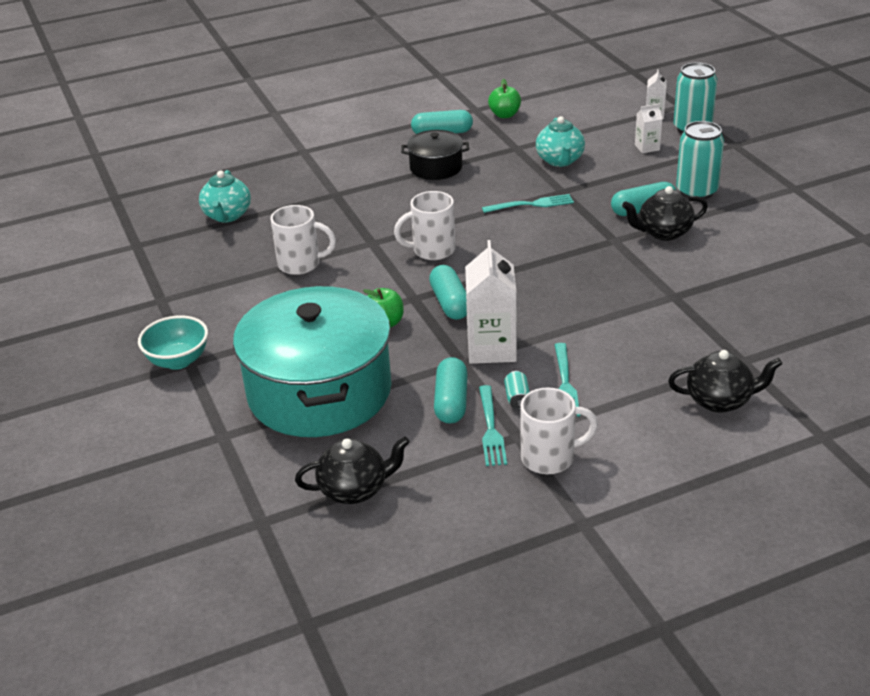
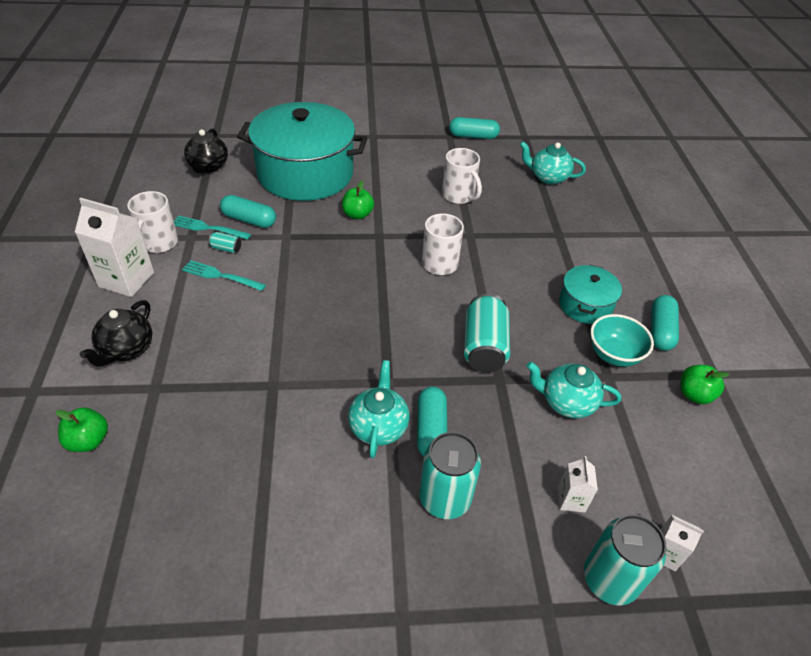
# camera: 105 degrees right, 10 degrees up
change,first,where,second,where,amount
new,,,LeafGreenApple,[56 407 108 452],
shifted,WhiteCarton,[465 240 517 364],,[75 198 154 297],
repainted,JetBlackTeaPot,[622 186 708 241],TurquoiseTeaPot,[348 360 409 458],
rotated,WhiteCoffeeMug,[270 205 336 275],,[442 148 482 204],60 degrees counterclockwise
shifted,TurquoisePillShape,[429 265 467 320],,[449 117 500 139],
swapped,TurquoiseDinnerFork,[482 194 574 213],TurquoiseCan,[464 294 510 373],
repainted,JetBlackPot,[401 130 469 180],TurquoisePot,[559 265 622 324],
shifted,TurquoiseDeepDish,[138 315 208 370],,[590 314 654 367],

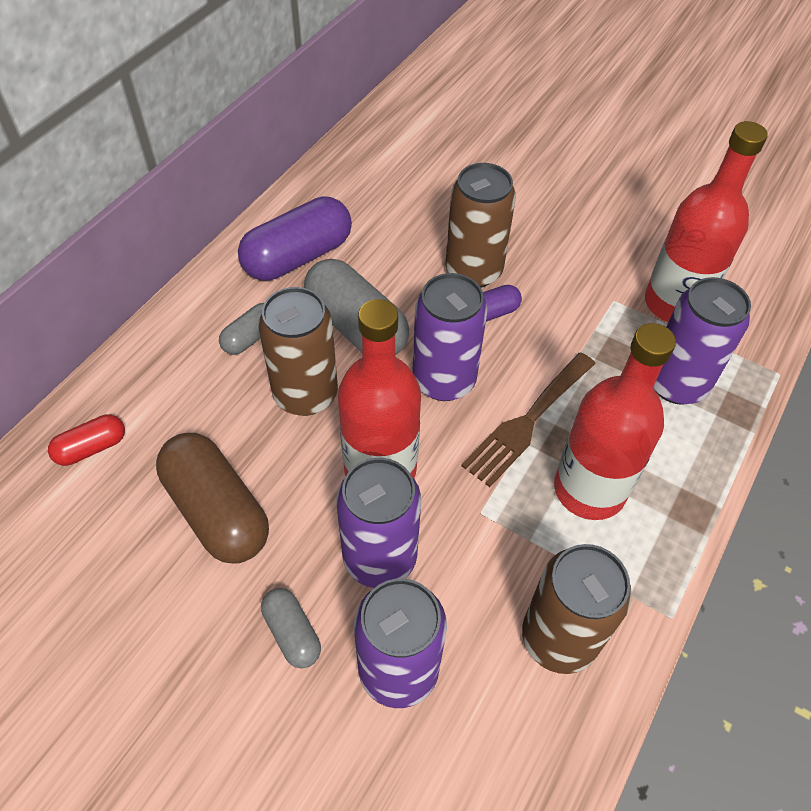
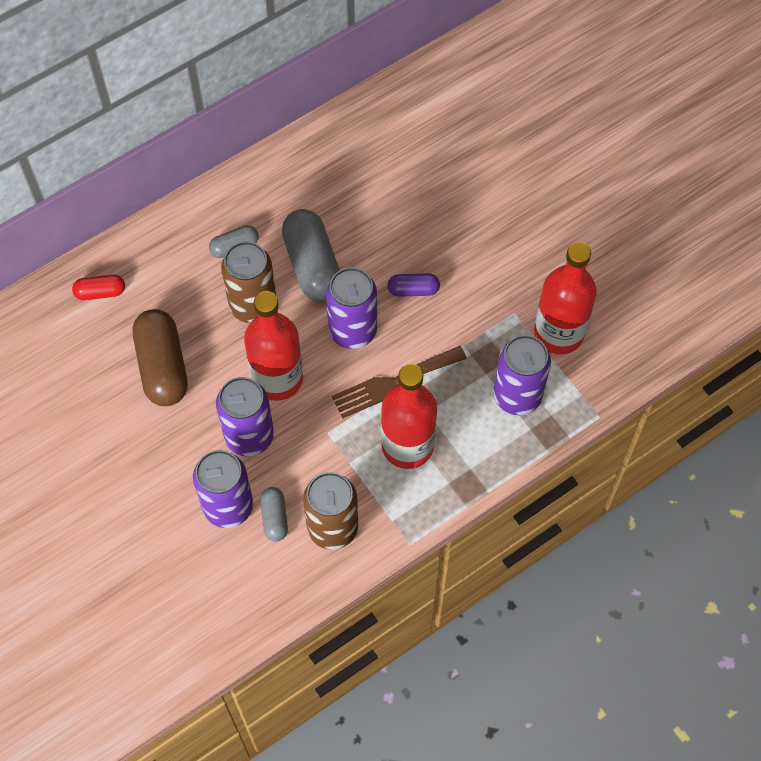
# camera: 25 degrees right, 10 degrees up
change,first,where,second,where,amount
shifted,GrayPillShape,[261 588 321 668],,[260 487 288 542],
gone,RoyalPurplePillShape,[238 196 352 281],,,
gone,RussetCan,[446 163 516 287],,,

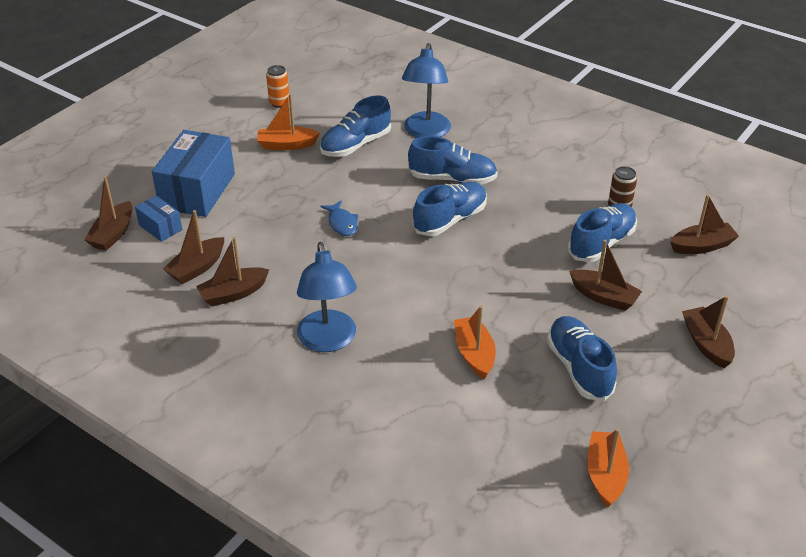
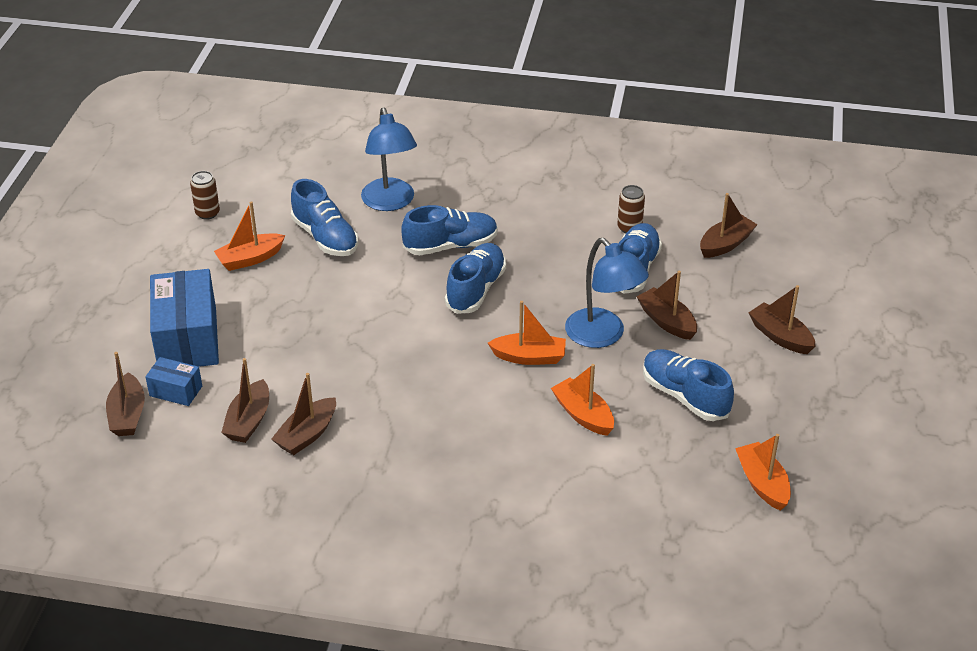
# camera: 25 degrees left, 0 degrees up
change,first,where,second,where,amount
repainted,OrangeCan,[266 65 289 108],RussetCan,[190 171 220 220],
rotated,BlueLaceUpShoe,[320 95 391 157],,[291 179 358 256],60 degrees counterclockwise
new,,,OrangeSailboat,[488 301 566 365],
shifted,BlueReadingLamp,[297 242 357 352],,[565 238 649 348],
rotated,RussetSailboat,[569 240 642 311],,[637 271 697 340],135 degrees counterclockwise
gone,BlueToyFish,[320 200 359 236],,,

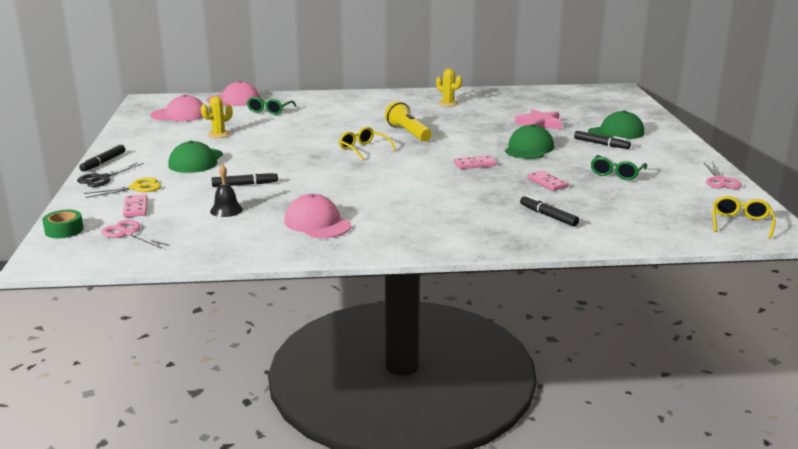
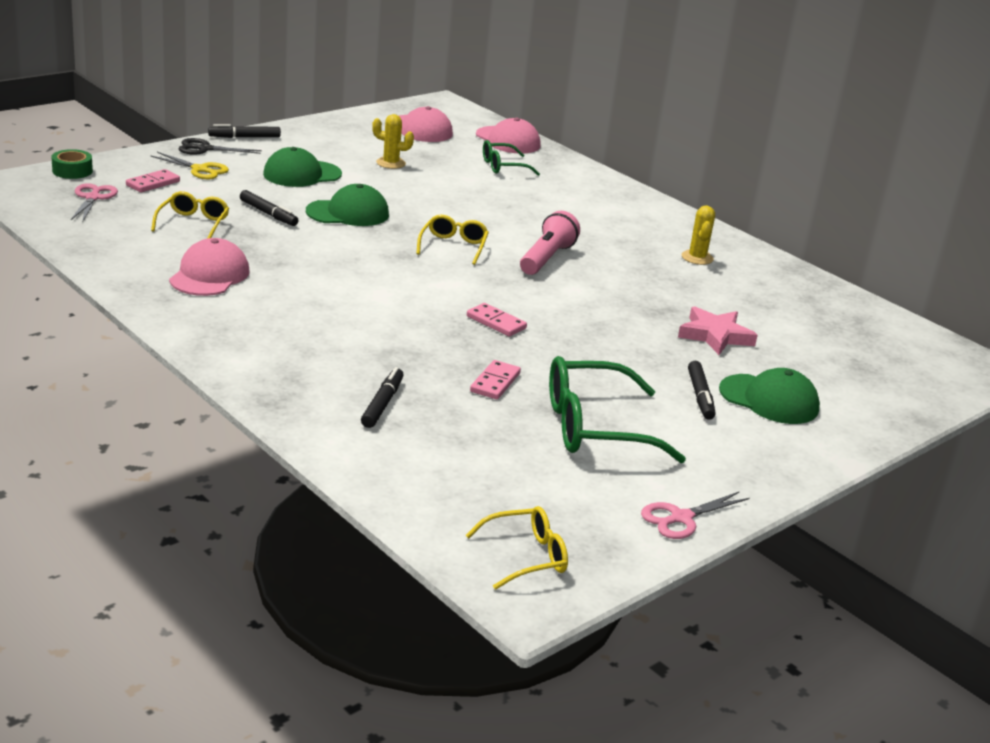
# camera: 50 degrees right, 5 degrees up
change,first,where,second,where,amount
swapped,JetBlackSchoolBell,[210 165 243 217],GoldenGlasses,[151 191 229 239],
shifted,LeafGreenBaseballCap,[505 124 554 159],,[306 184 389 226],
repainted,GoldenPocketTorch,[385 101 432 142],RosyPocketTorch,[520 211 580 275],
scaled,LeafGreenGlasses,[591 155 647 180],,[549 356 686 463],x1.77

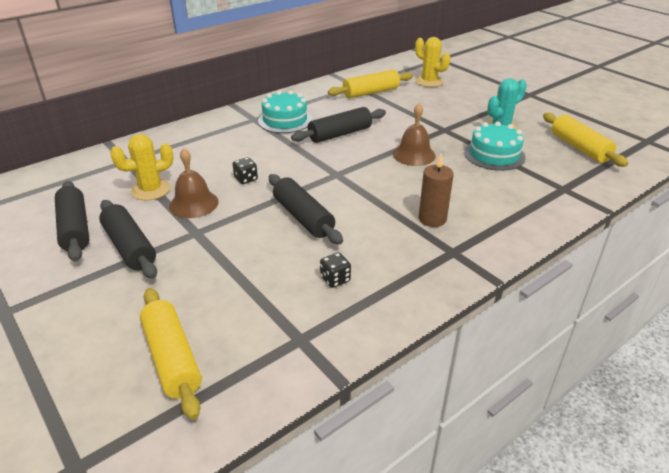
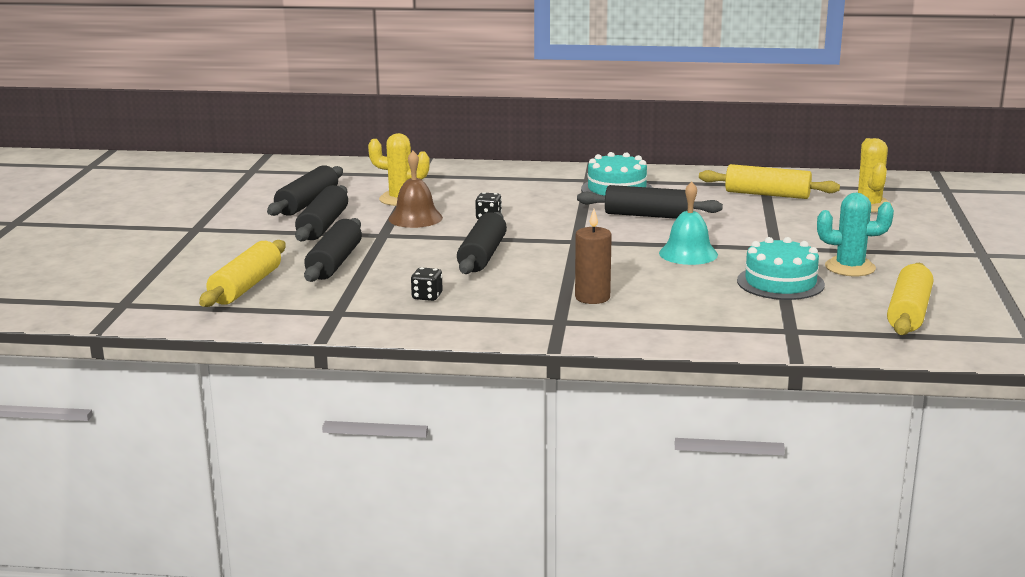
# camera: 45 degrees right, 15 degrees down
change,first,where,second,where,amount
new,,,JetBlackDoughRoller,[304 218 362 282],
repainted,RussetSchoolBell,[393 103 436 166],TurquoiseSchoolBell,[659 181 718 265],

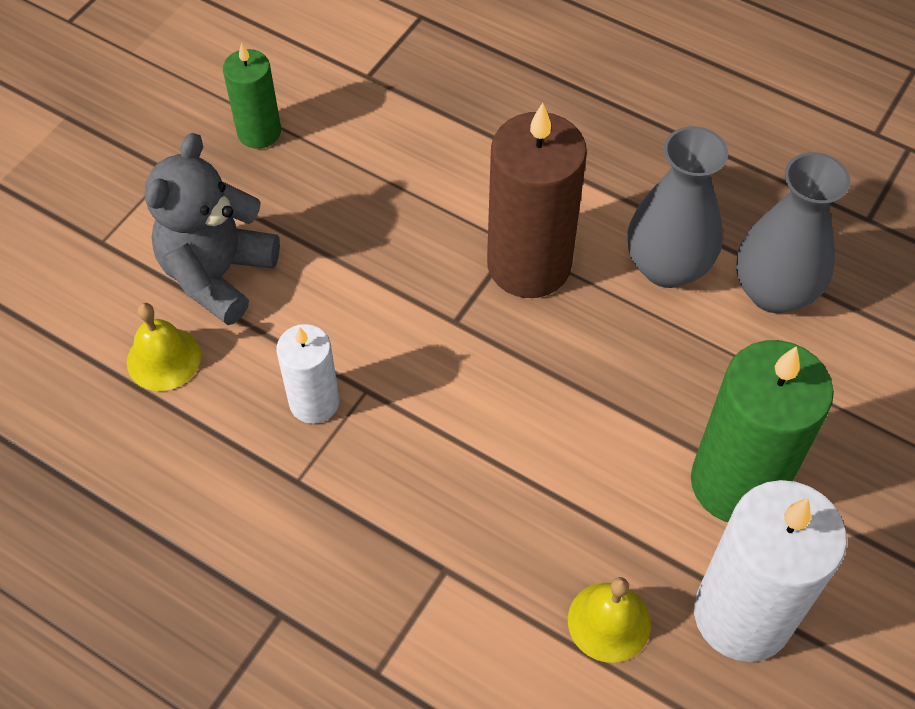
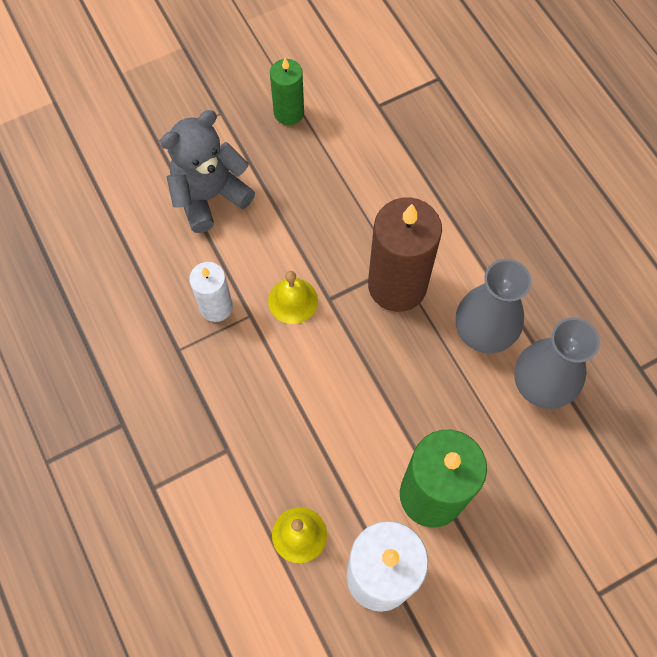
# camera: 30 degrees right, 10 degrees up
change,first,where,second,where,amount
shifted,GoldenSchoolBell,[127 303 201 391],,[268 271 318 324],

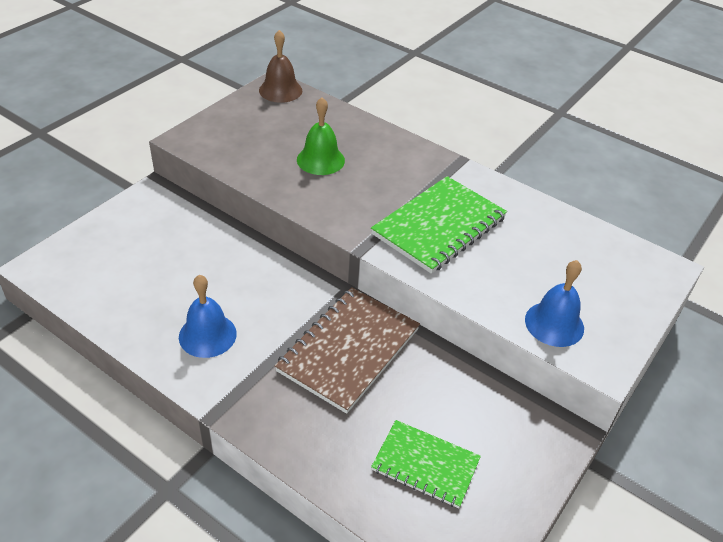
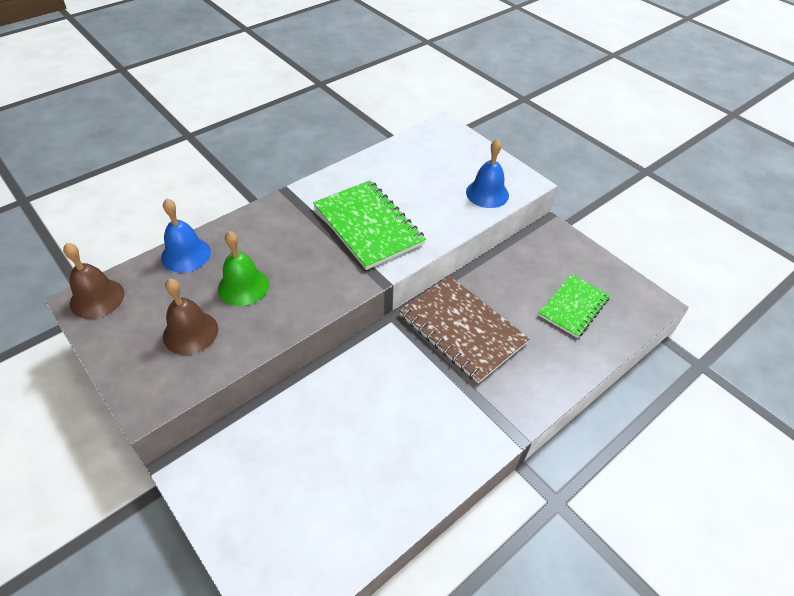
# camera: 75 degrees left, 5 degrees up
change,first,where,second,where,amount
shifted,BlueSchoolBell,[179 275 237 358],,[161 199 211 272],
new,,,RussetSchoolBell,[163 278 218 355],

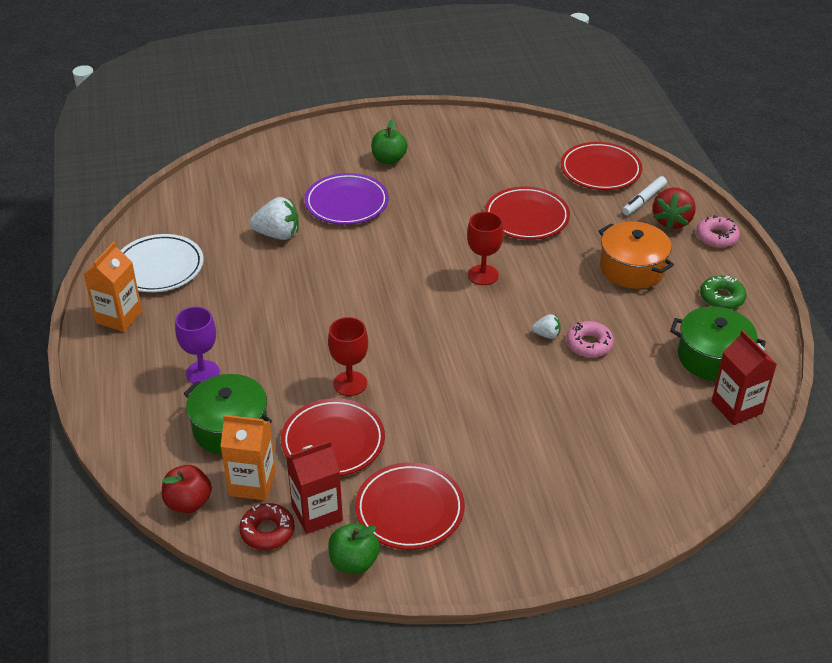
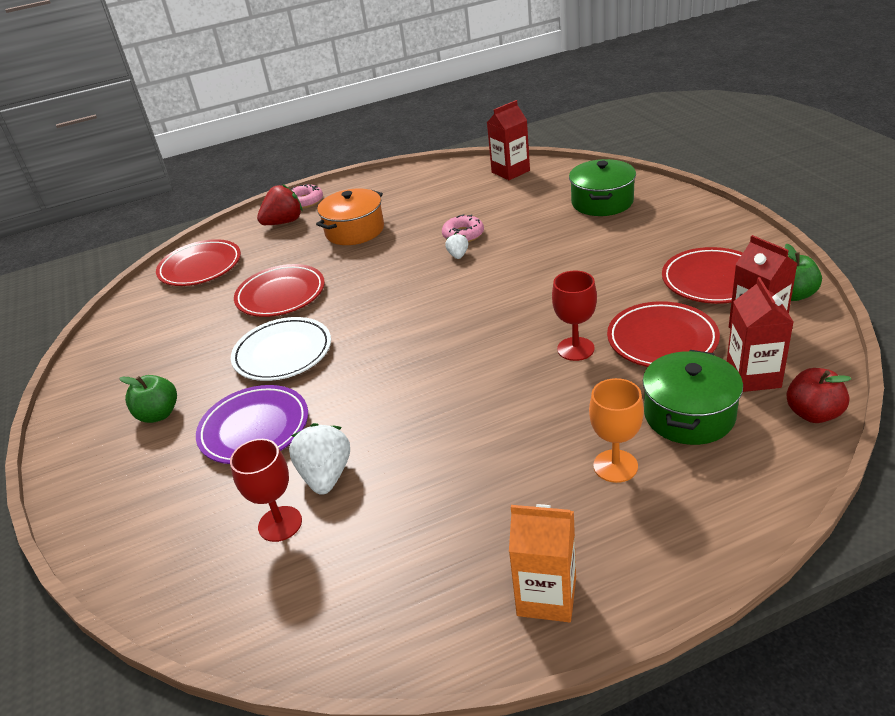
# camera: 95 degrees left, 5 degrees down
change,first,where,second,where,amount
shifted,RedChalice,[467 212 504 285],,[230 439 302 542],
shifted,WhiteFlatDish,[121 234 204 292],,[231 317 331 381],
rotated,RedBerry,[653 188 696 230],,[257 184 302 225],45 degrees counterclockwise
shifted,LeafGreenPot,[670 306 766 381],,[569 159 636 216],
repainted,RoyalPurpleChalice,[175 307 220 384],OrangeChalice,[589 378 644 483],
repainted,OrangeCarton,[220 415 276 501],RedCarton,[727 277 793 392],
gone,RedDoughnut,[239 503 295 550],,,
gone,WhiteFeltPen,[622 176 667 215],,,
gone,LeafGreenDoughnut,[700 276 747 309],,,

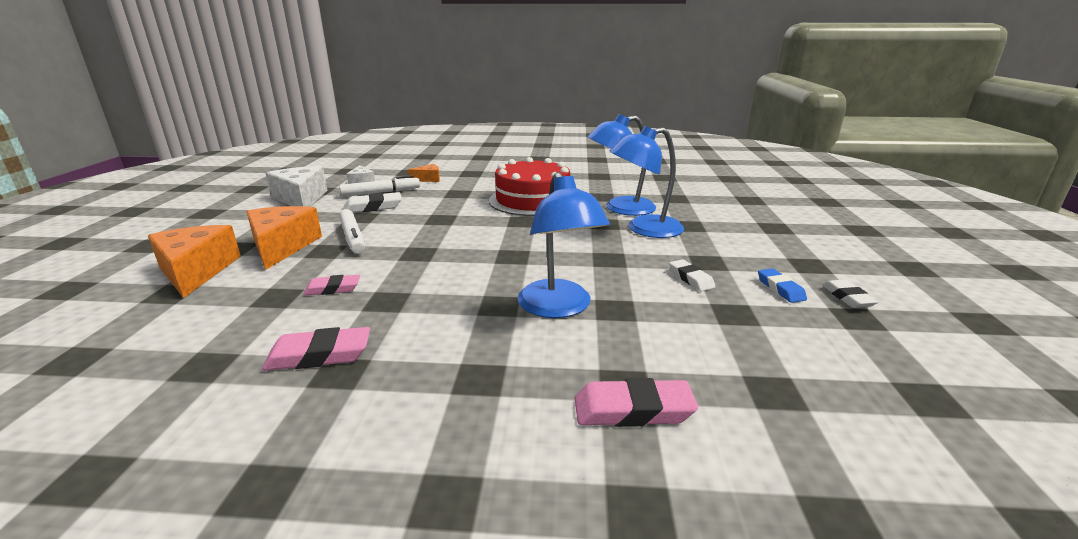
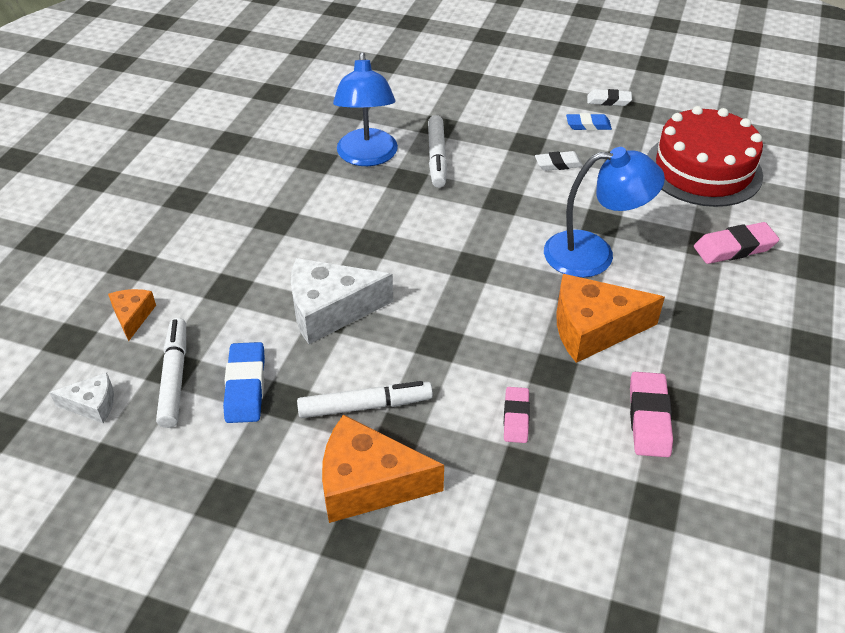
# camera: 75 degrees left, 20 degrees up
change,first,where,second,where,amount
repainted,WhiteGumEraser,[343 192 402 213],BlueGumEraser,[223 342 265 423],
shifted,WhiteCheese,[266 166 327 207],,[291 258 393 344],
swapped,BlueReadingLamp,[609 126 684 238],WhiteFeltPen,[428 115 447 188],
shifted,OrangeCheese,[148 225 241 298],,[556 274 665 363],
shifted,RedGateau,[489 157 570 216],,[647 106 763 207],
rotated,RosyGumEraser,[575 378 698 427],,[694 222 779 264],60 degrees clockwise

